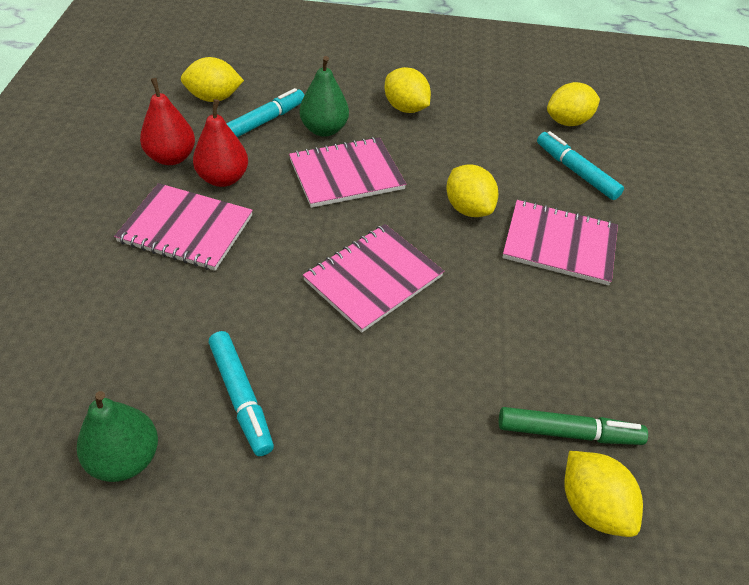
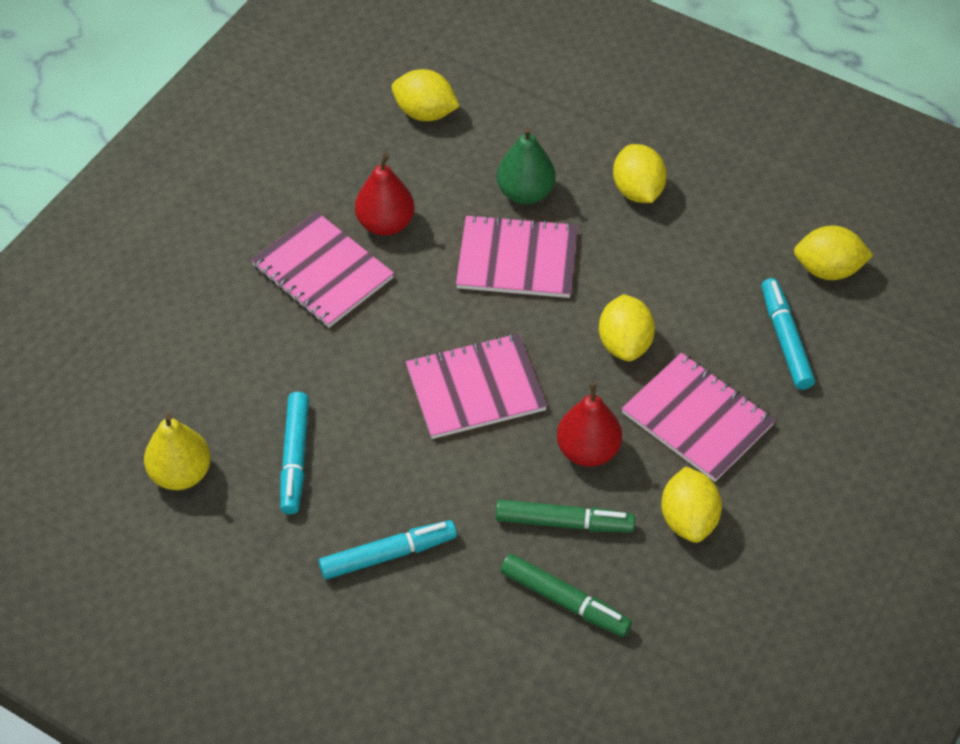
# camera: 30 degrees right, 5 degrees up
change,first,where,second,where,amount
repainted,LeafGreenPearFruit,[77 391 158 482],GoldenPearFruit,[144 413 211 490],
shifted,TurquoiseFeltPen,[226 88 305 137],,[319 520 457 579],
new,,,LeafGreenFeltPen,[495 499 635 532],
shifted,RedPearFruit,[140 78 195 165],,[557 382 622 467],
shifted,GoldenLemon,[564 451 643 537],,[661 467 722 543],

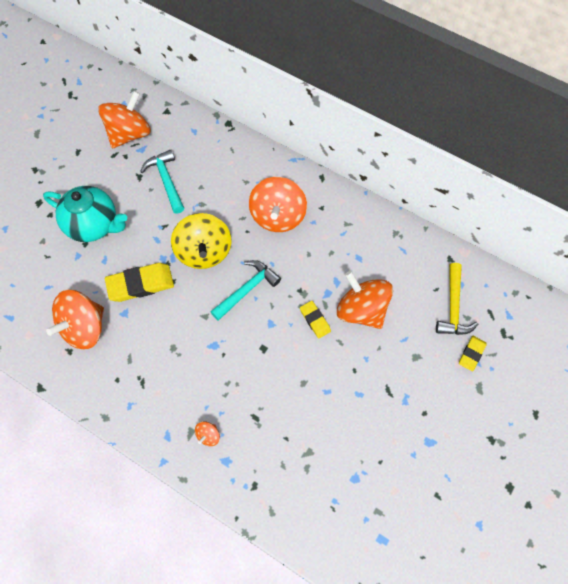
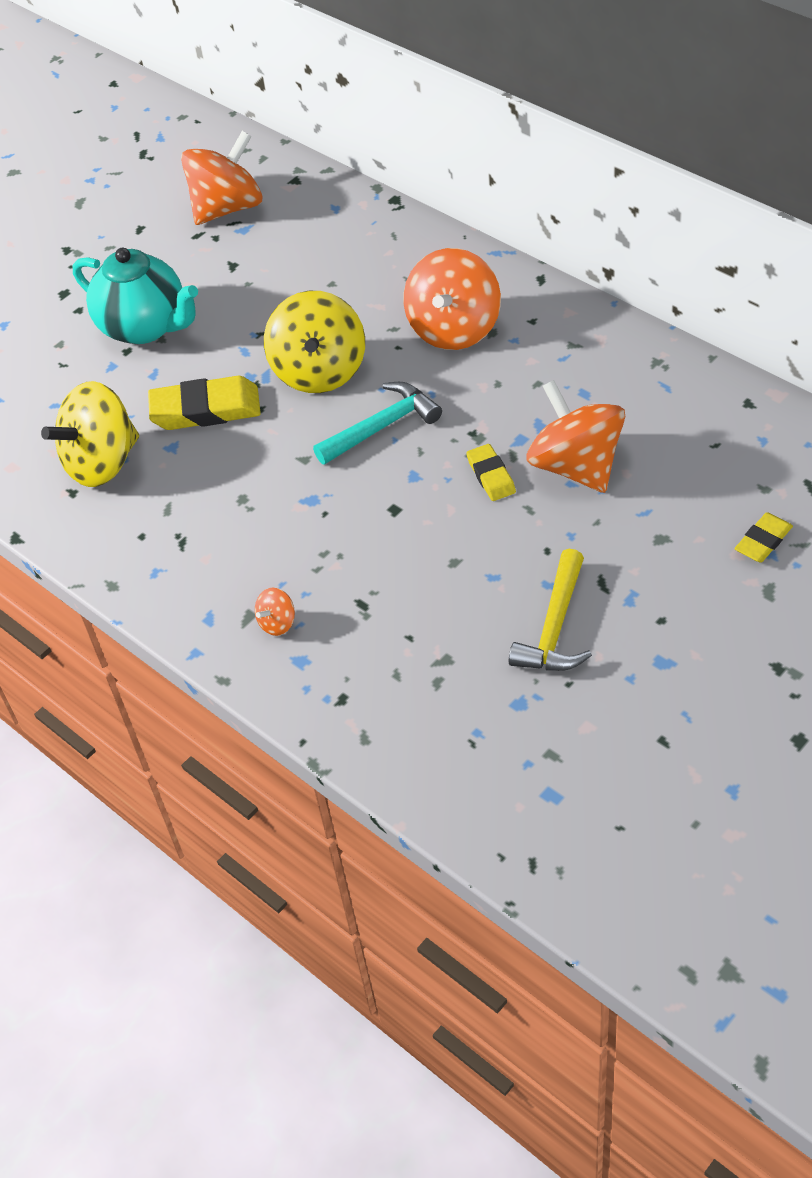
# camera: 15 degrees right, 15 degrees down
change,first,where,second,where,amount
repainted,OrangeSpinningTop,[46 290 104 349],GoldenSpinningTop,[41 381 139 487],
shifted,GoldenClawHammer,[436 263 478 335],,[509 549 592 671],
gone,TurquoiseClawHammer,[140 149 184 214],,,

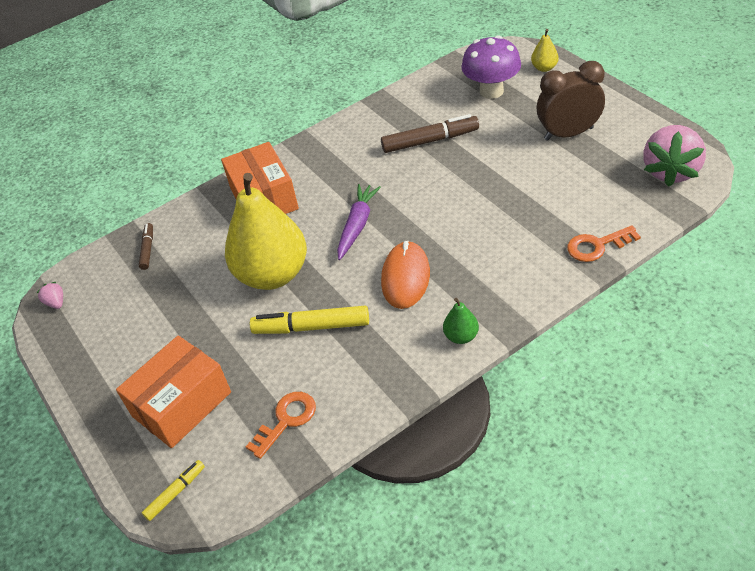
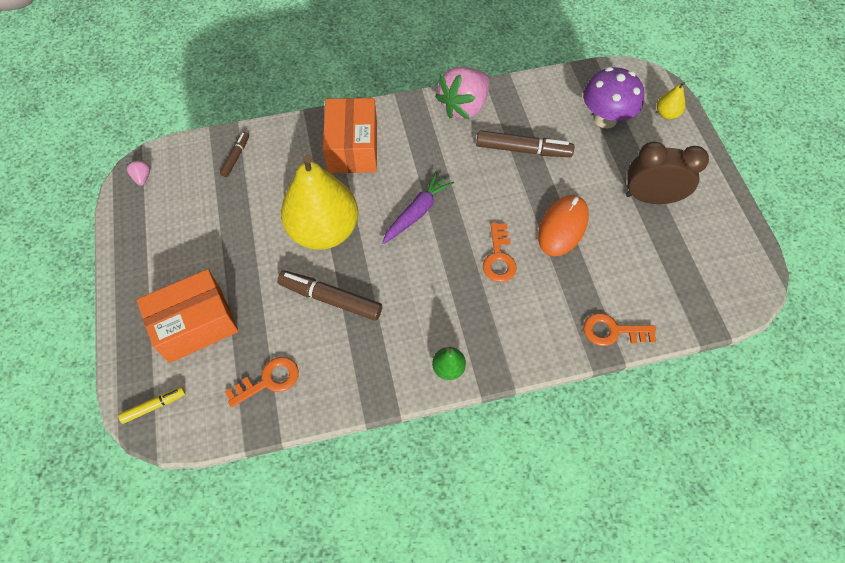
# camera: 15 degrees right, 15 degrees up
change,first,where,second,where,amount
repainted,GoldenFeltPen,[250 306 369 334],RussetFeltPen,[277 270 382 321],
shifted,RosyBerry,[643 125 706 187],,[435 67 490 120],
new,,,OrangeKey,[483 222 517 282],
shifted,OrangeComputerMouse,[381 241 430 309],,[538 195 589 256],

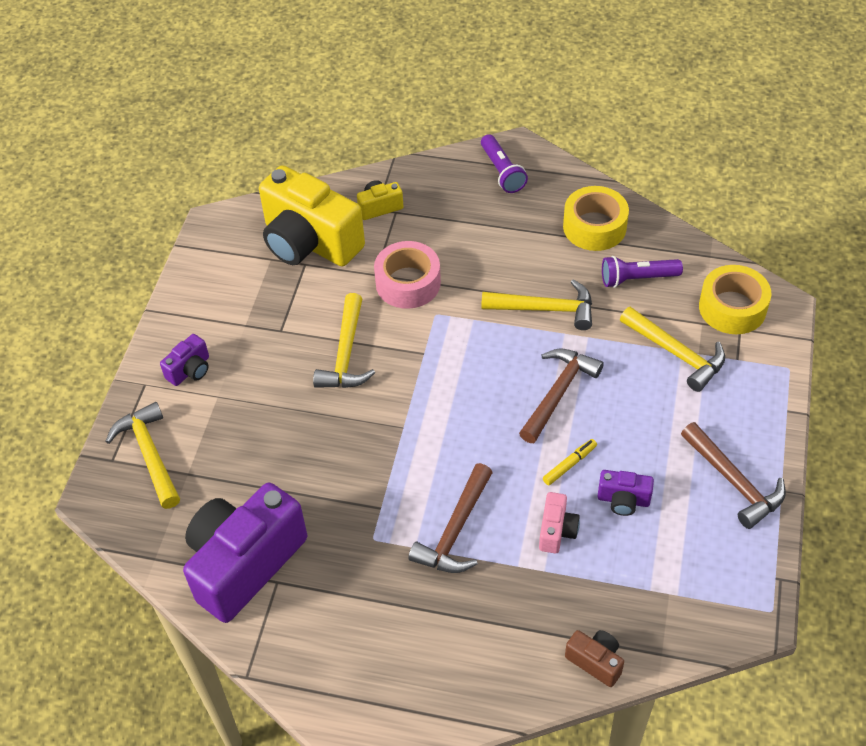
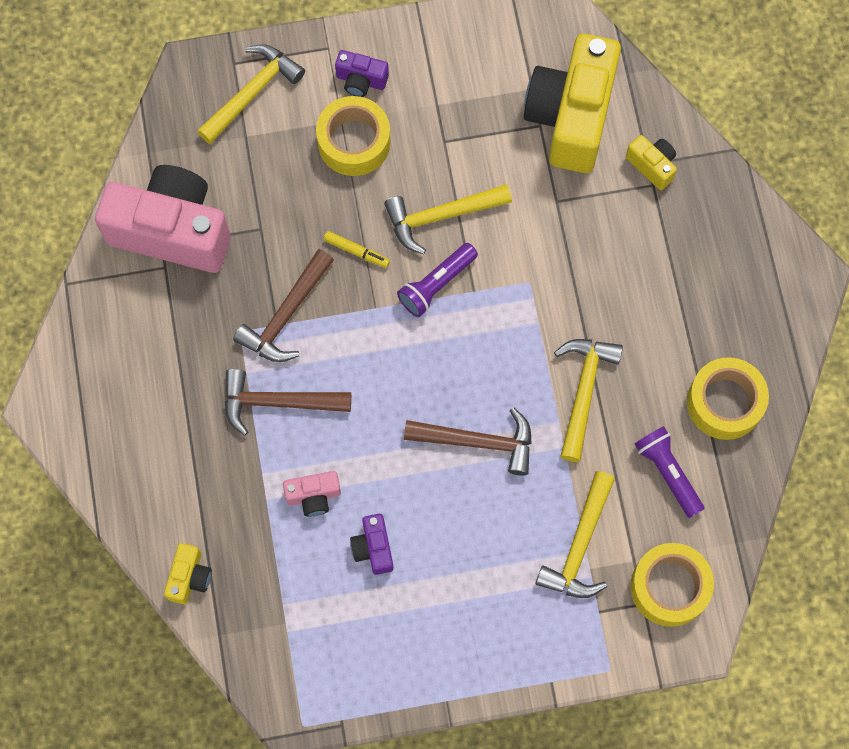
# camera: 65 degrees right, 20 degrees up
change,first,where,second,where,amount
repainted,RoyalPurplePhotoCamera,[183 483 307 623],RosyPhotoCamera,[95 165 231 273],
repainted,RussetPhotoCamera,[565 630 624 687],GoldenPhotoCamera,[164 543 212 604],
shifted,RussetClawHammer,[681 422 786 529],,[233 249 334 362],
new,,,GoldenRollOfTape,[316 96 391 176],
shifted,GoldenFeltPen,[543 439 597 485],,[323 231 390 268],
shifted,RoyalPurplePocketTorch,[481 134 528 193],,[397 243 478 317],
rotated,GoldenClawHammer,[481 279 592 330],,[554 339 623 462],150 degrees counterclockwise
gone,RosyRollOfTape,[374 241 441 309],,,

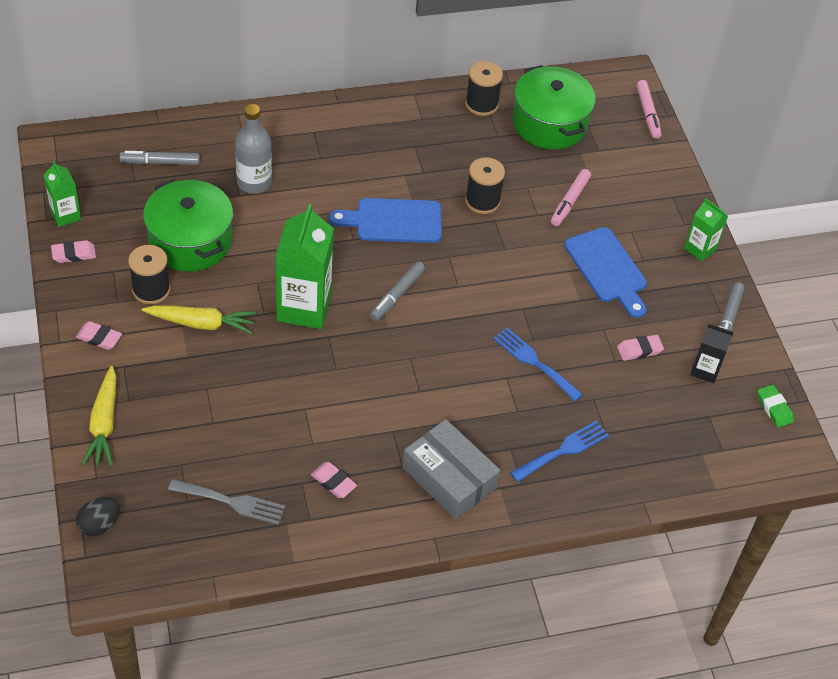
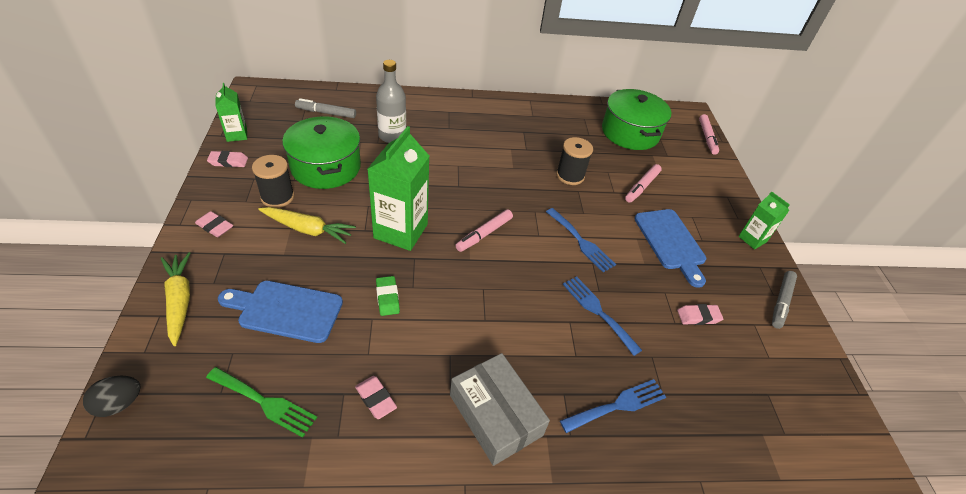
# camera: 10 degrees right, 5 degrees down
change,first,where,second,where,amount
rotated,GoldenRootVegetable,[82 366 116 466],,[161 252 190 346],150 degrees clockwise
repainted,GrayDinnerFork,[168 479 285 525],LeafGreenDinnerFork,[206 367 317 438],
shifted,BlueCuttingBoard,[329 198 442 243],,[218 281 343 343],
shifted,LeafGreenGumEraser,[757 384 794 428],,[376 276 400 316],
repainted,GrayFeltPen,[370 262 425 321],RosyFeltPen,[455 209 513 252],
new,,,BlueDinnerFork,[546 208 616 272],
gone,JetBlackSpool,[465 61 503 116],,,
gone,JetBlackCarton,[690 324 734 383],,,

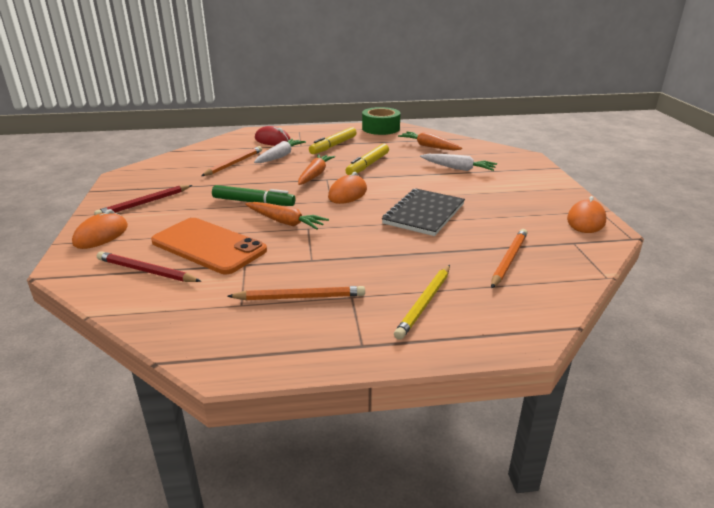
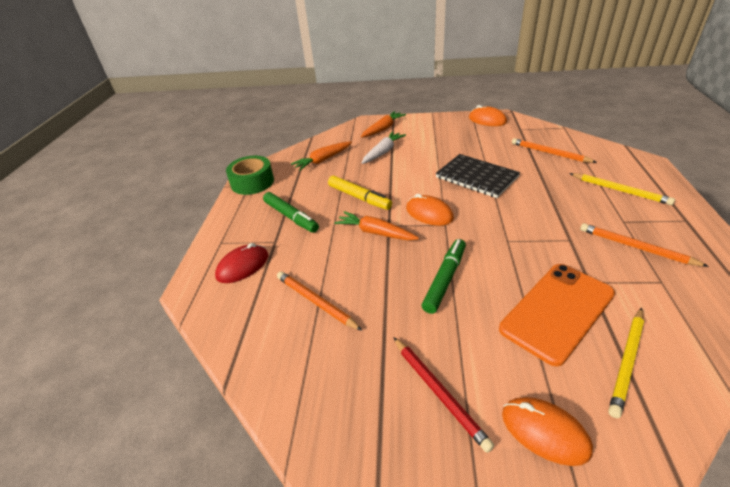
# camera: 75 degrees left, 10 degrees up
change,first,where,second,where,amount
repainted,GoldenFeltPen,[309 127 357 154],LeafGreenFeltPen,[263 192 319 233],
shifted,OrangeRootVegetable,[245 202 329 230],,[361 111 406 138],
rotated,OrangeLeadPencil,[227 286 365 300],,[580 223 709 267],60 degrees counterclockwise
repainted,RedLeadPencil,[97 251 201 282],GoldenLeadPencil,[608 308 644 418],
gone,WhiteRootVegetable,[254 139 306 163],,,

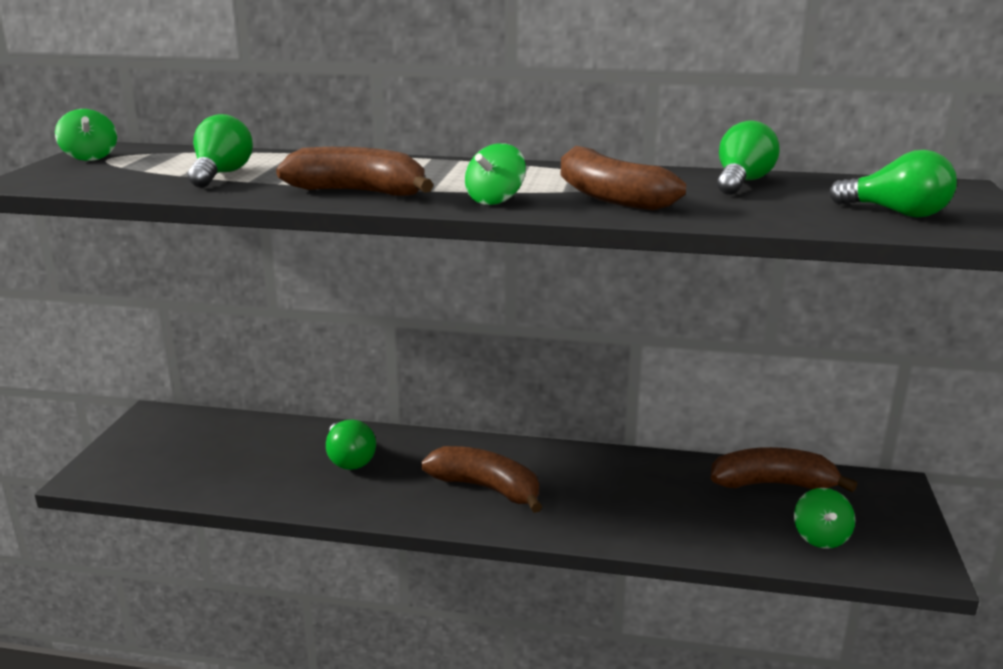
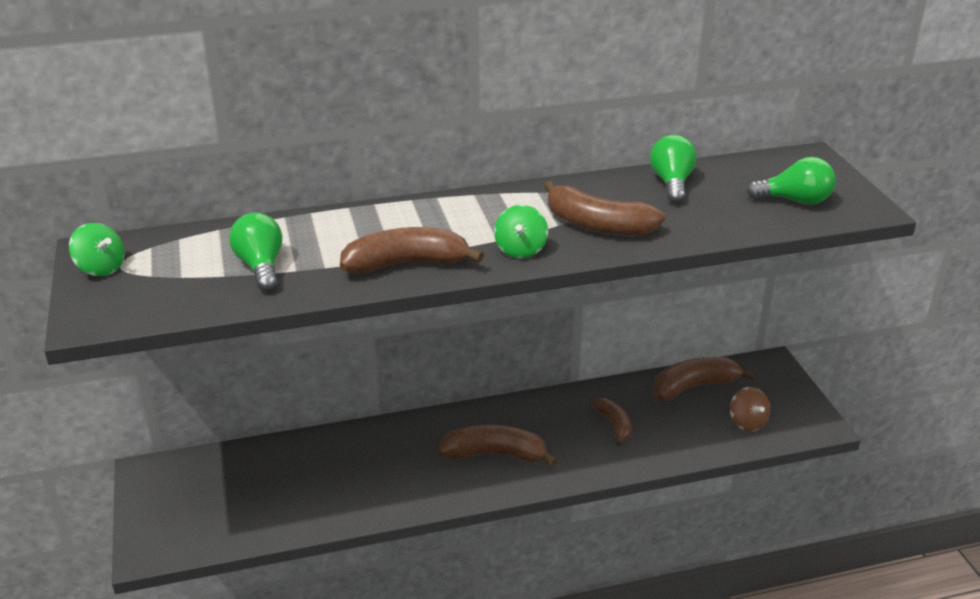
# camera: 25 degrees left, 10 degrees up
change,first,where,second,where,amount
new,,,RussetBanana,[592 398 632 446],
repainted,LeafGreenSpinningTop,[794 488 855 549],RussetSpinningTop,[730 387 771 431],
gone,LeafGreenLightbulb,[326 420 376 470],,,

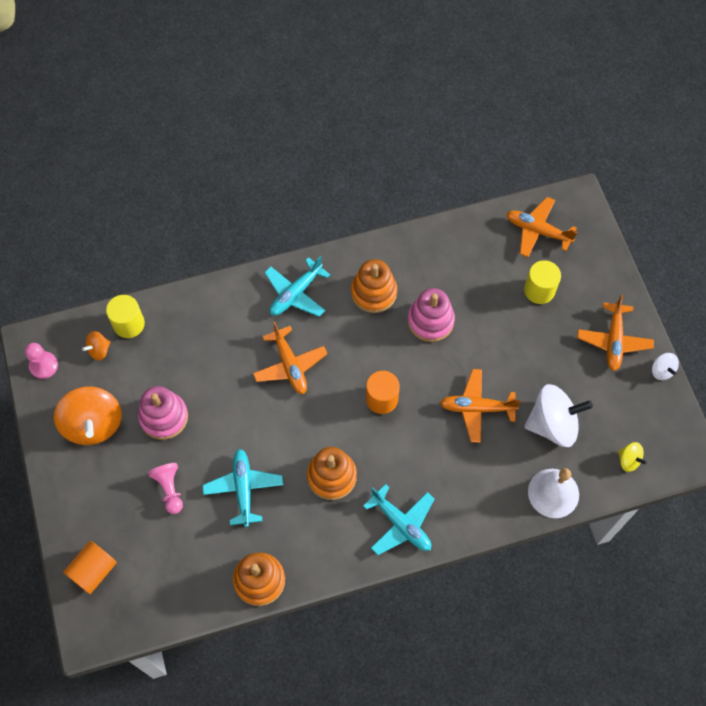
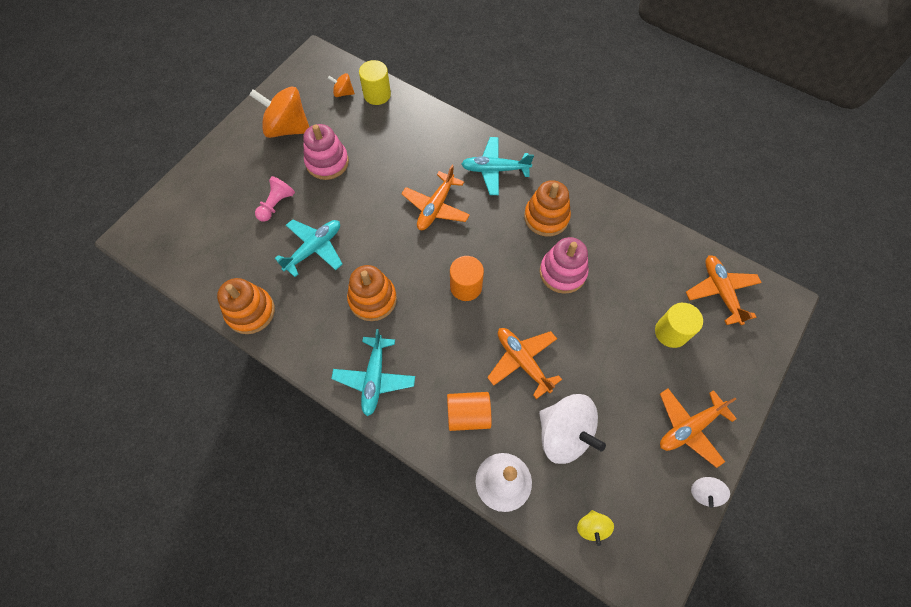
# camera: 50 degrees right, 0 degrees up
change,first,where,second,where,amount
rotated,OrangeSpinningTop,[54 386 122 445],,[250 86 309 138],75 degrees clockwise
shifted,OrangeSolidCylinder,[63 541 117 594],,[447 392 492 431],
gone,RosyChessPawn,[25 343 58 379],,,

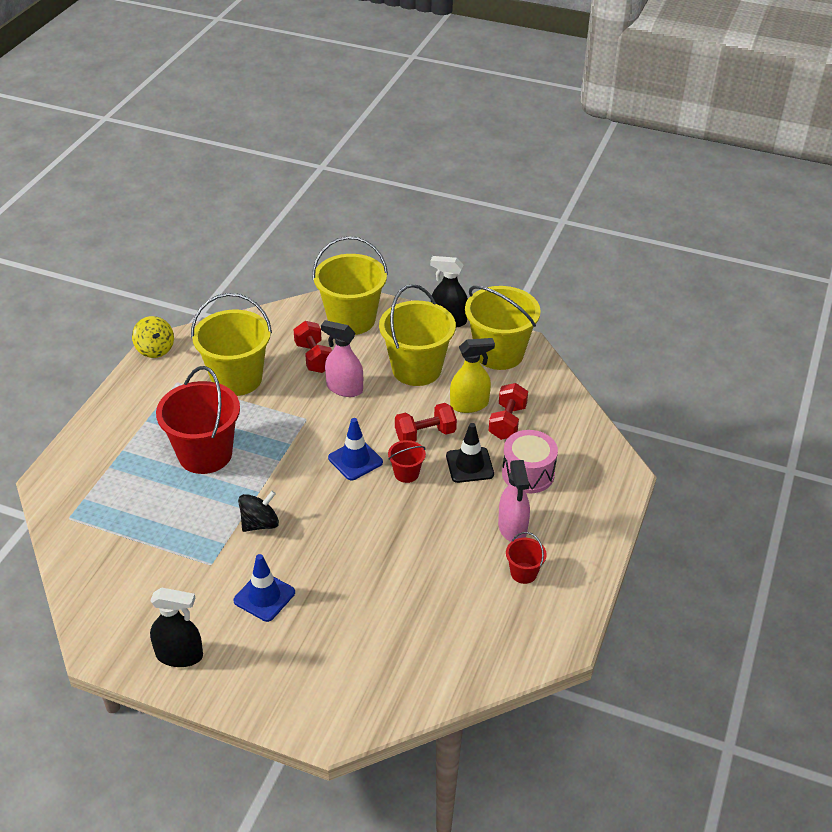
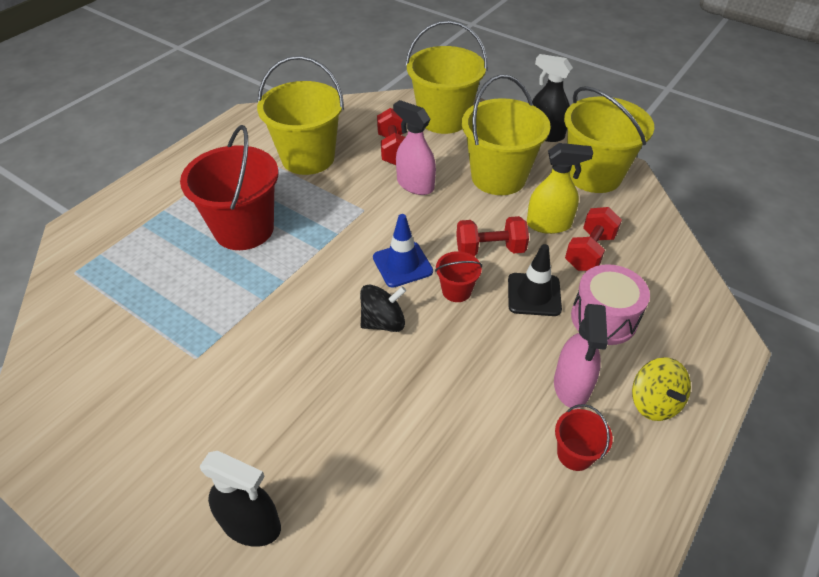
# camera: 15 degrees right, 5 degrees up
change,first,where,second,where,amount
shifted,JetBlackSprayer,[150 587 203 667],,[200 451 281 547],
shifted,JetBlackSpinningTop,[238 491 279 532],,[360 285 406 332],
shifted,GoldenSpinningTop,[132 316 174 358],,[632 357 691 421],
gone,BlueTrafficCone,[233 554 295 622],,,

